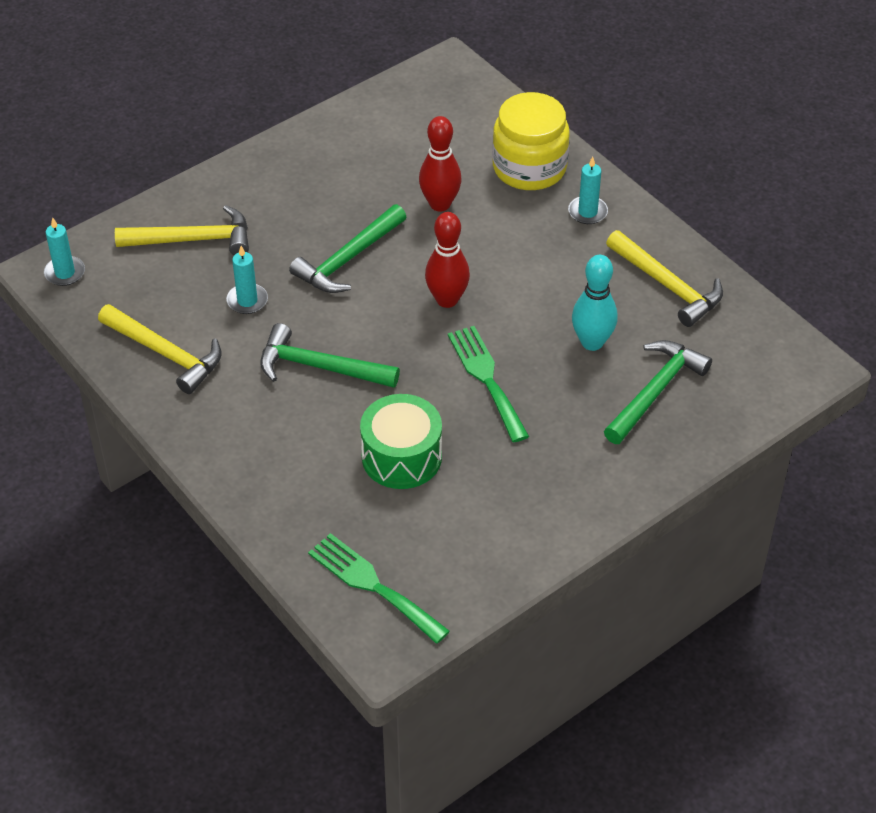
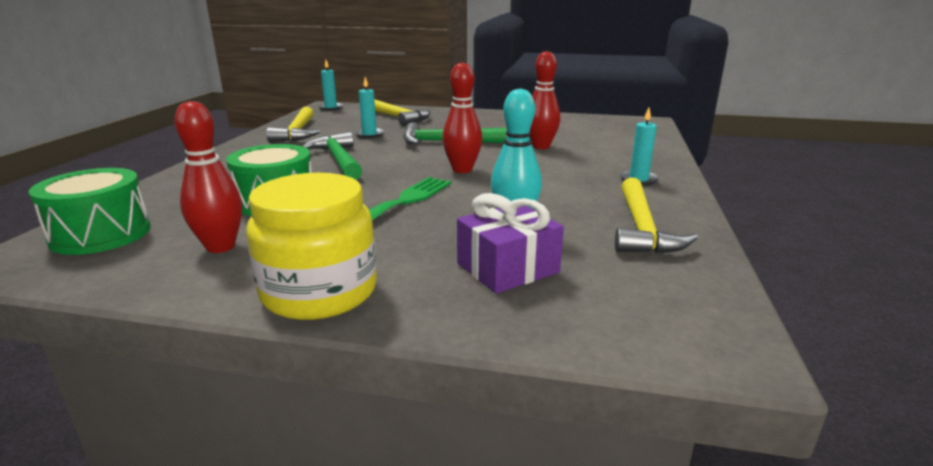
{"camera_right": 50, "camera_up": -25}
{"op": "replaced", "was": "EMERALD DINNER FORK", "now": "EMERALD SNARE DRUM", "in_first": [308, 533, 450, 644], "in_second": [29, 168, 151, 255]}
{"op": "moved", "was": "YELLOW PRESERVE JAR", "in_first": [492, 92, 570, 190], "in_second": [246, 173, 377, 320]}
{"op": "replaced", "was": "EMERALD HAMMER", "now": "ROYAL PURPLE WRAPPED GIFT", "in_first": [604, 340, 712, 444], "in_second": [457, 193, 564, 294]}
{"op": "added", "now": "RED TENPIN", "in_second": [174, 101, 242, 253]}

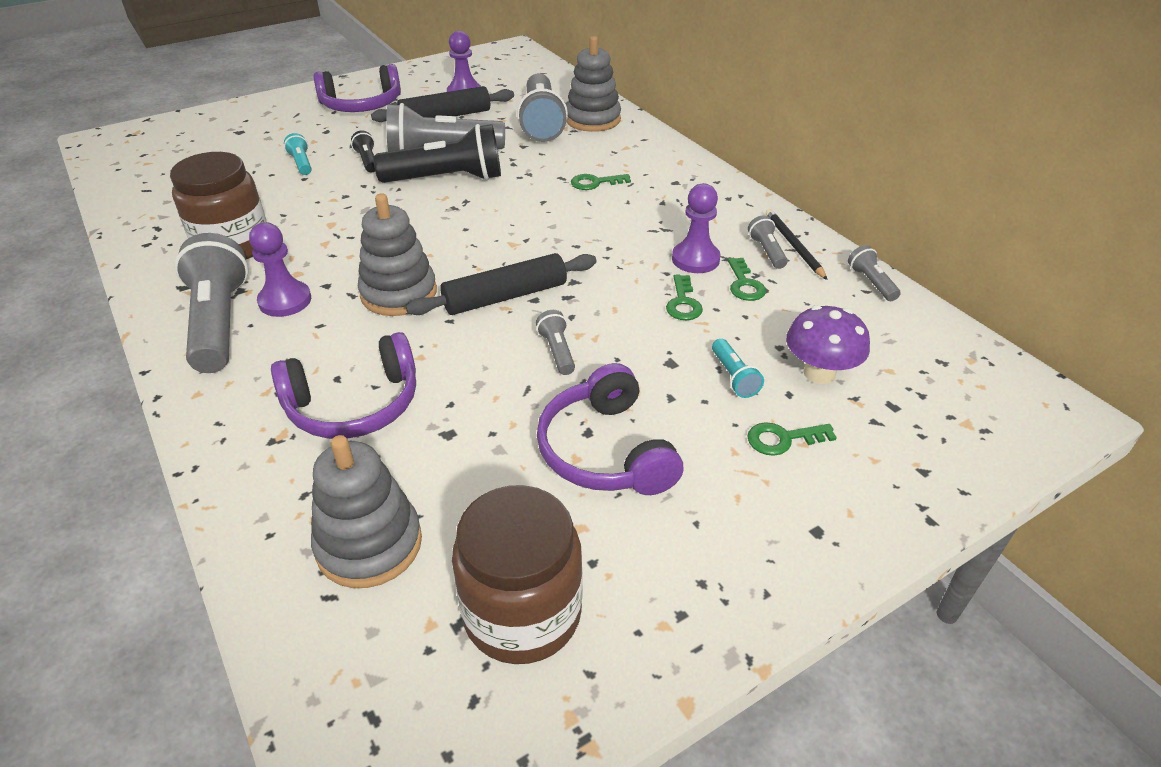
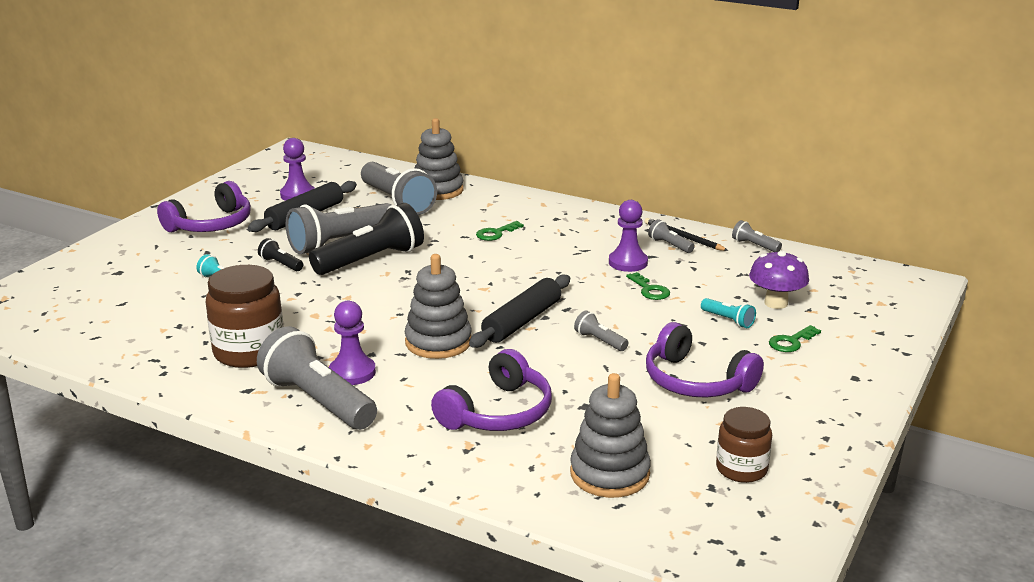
{"camera_right": -30, "camera_up": -15}
{"op": "resized", "was": "BROWN PRESERVE JAR", "in_first": [452, 485, 582, 664], "in_second": [716, 407, 772, 483], "ratio": 0.62}
{"op": "removed", "was": "EMERALD DOOR KEY", "in_first": [728, 258, 766, 301]}

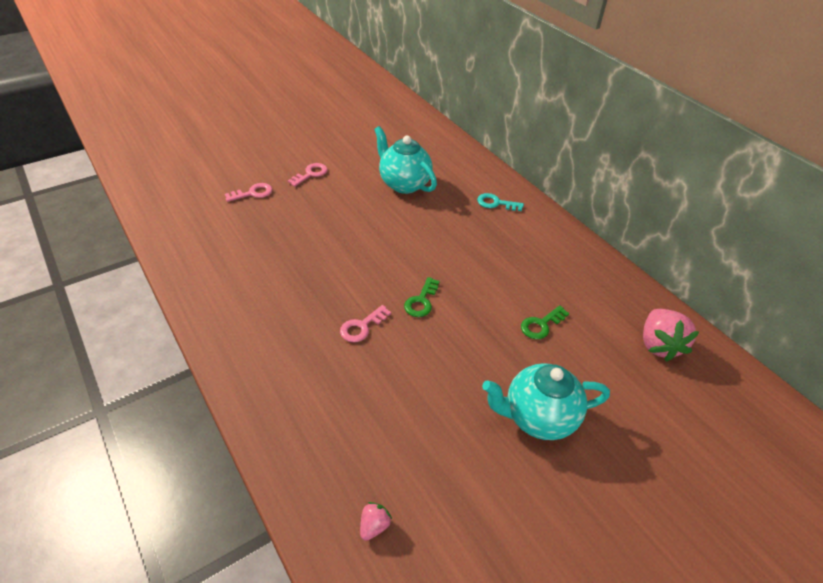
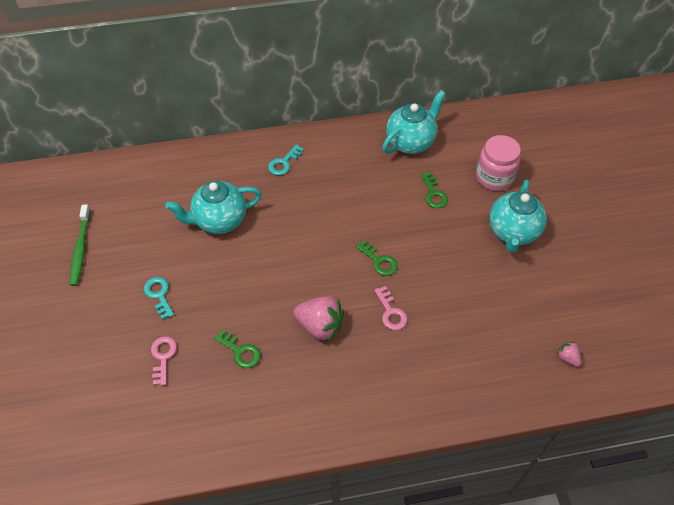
{"camera_right": -65, "camera_up": 10}
{"op": "recoloured", "was": "ROSY DOOR KEY", "now": "AQUA DOOR KEY", "in_first": [288, 163, 327, 187], "in_second": [144, 277, 174, 320]}
{"op": "moved", "was": "ROSY BERRY", "in_first": [643, 309, 699, 362], "in_second": [293, 296, 344, 342]}
{"op": "added", "now": "EMERALD DENTAL BRUSH", "in_second": [70, 204, 90, 286]}
{"op": "added", "now": "EMERALD DOOR KEY", "in_second": [214, 330, 261, 368]}
{"op": "added", "now": "AQUA TEAPOT", "in_second": [382, 90, 446, 154]}
{"op": "added", "now": "ROSY PRESERVE JAR", "in_second": [476, 135, 521, 191]}

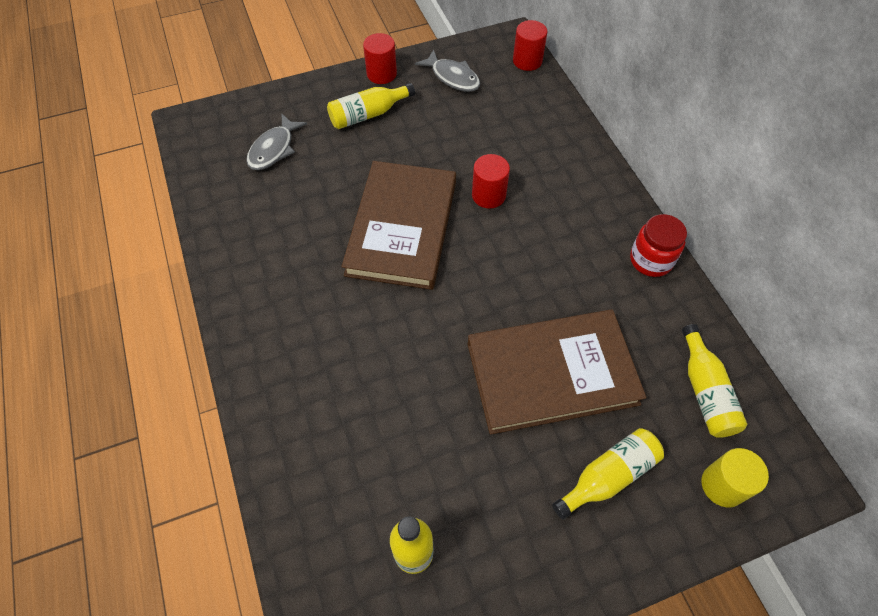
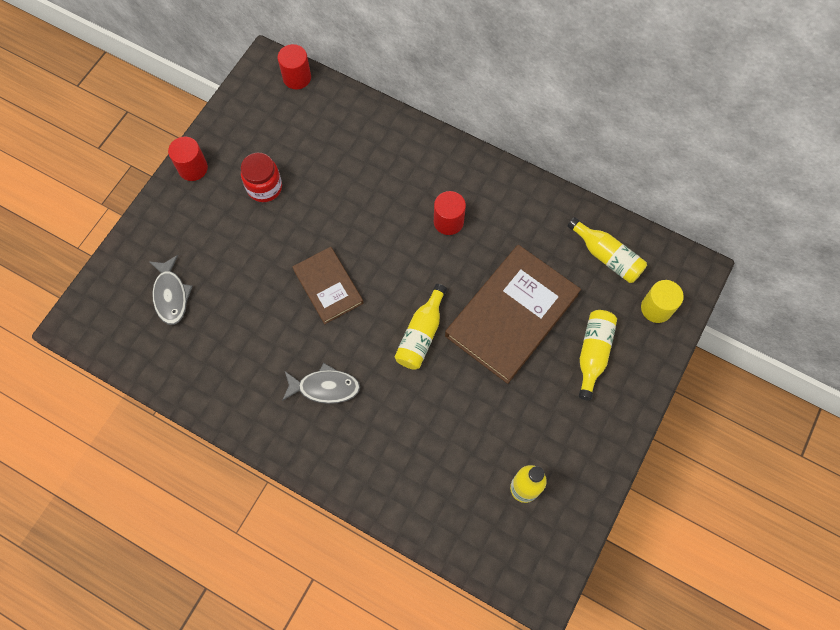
{"camera_right": -40, "camera_up": 10}
{"op": "moved", "was": "YELLOW DRINK BOTTLE", "in_first": [327, 83, 415, 129], "in_second": [395, 284, 447, 370]}
{"op": "resized", "was": "BROWN BOOK", "in_first": [342, 161, 456, 290], "in_second": [292, 247, 364, 324], "ratio": 0.57}
{"op": "moved", "was": "GRAY FISH", "in_first": [415, 49, 480, 92], "in_second": [282, 363, 360, 404]}
{"op": "moved", "was": "RED CYLINDER", "in_first": [472, 154, 510, 209], "in_second": [434, 191, 466, 235]}
{"op": "moved", "was": "RED PRESERVE JAR", "in_first": [630, 214, 687, 277], "in_second": [241, 153, 282, 202]}

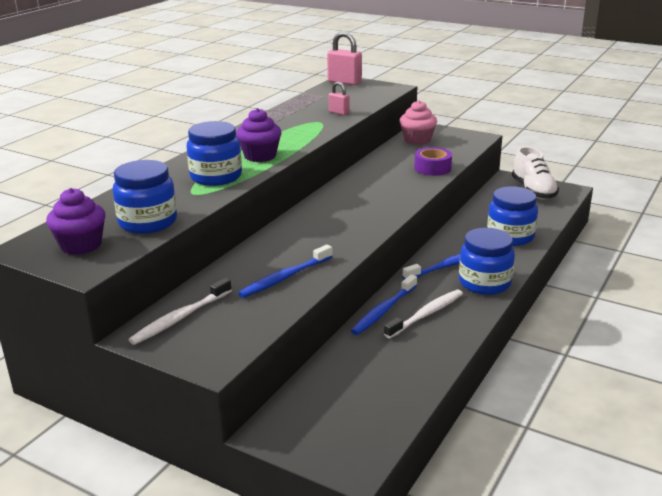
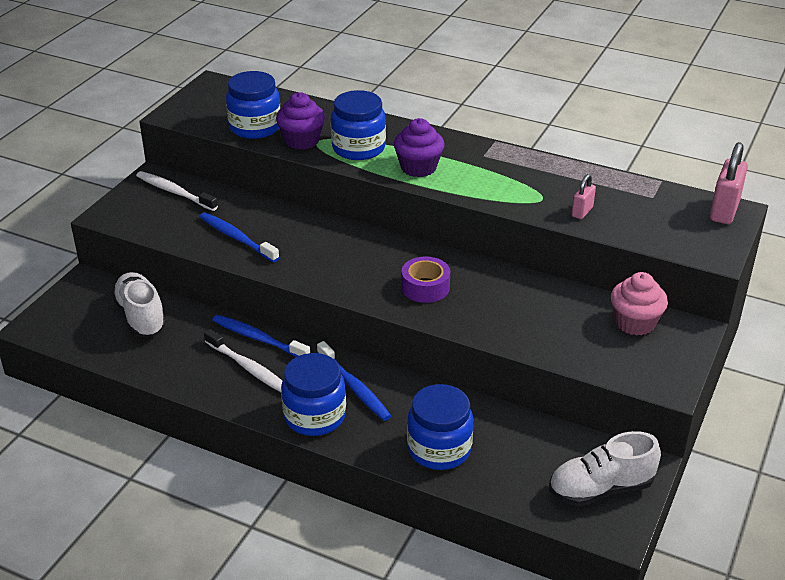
{"camera_right": 85, "camera_up": 10}
{"op": "moved", "was": "ROYAL PURPLE FAIRY CAKE", "in_first": [46, 188, 105, 255], "in_second": [276, 92, 325, 150]}
{"op": "moved", "was": "ROYAL PURPLE STICKY TAPE", "in_first": [414, 147, 452, 176], "in_second": [401, 256, 450, 303]}
{"op": "added", "now": "WHITE LACE-UP SHOE", "in_second": [112, 272, 167, 337]}

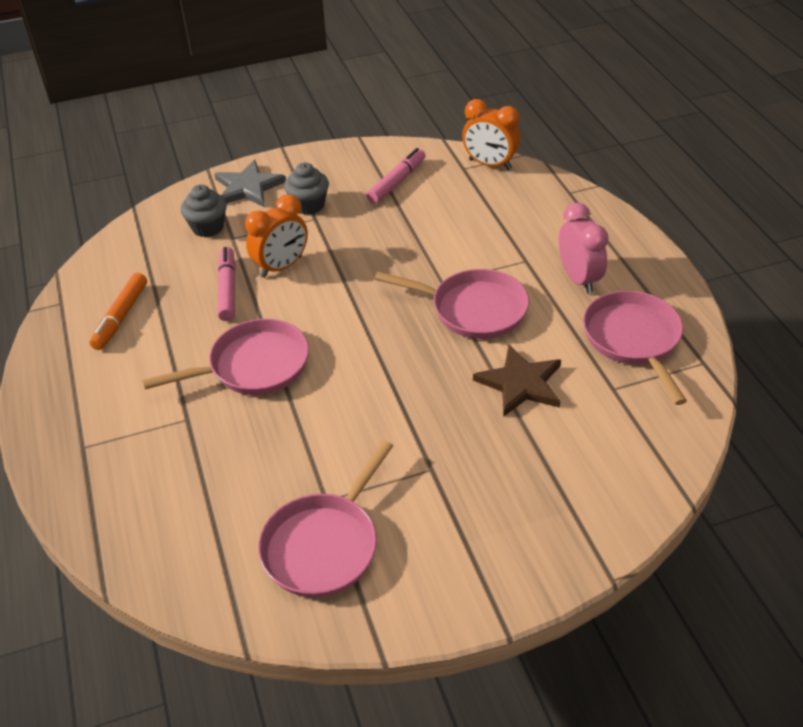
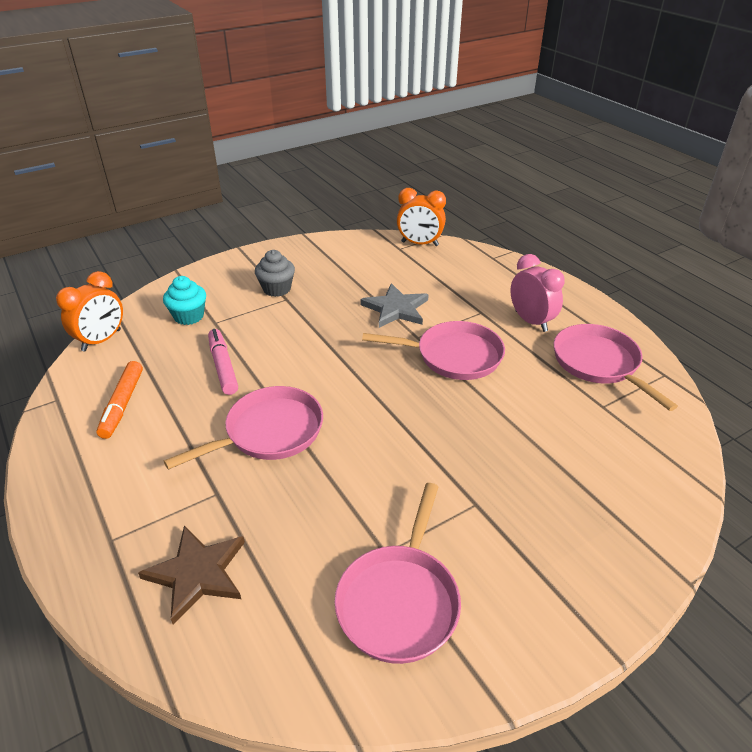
{"camera_right": -15, "camera_up": -5}
{"op": "recoloured", "was": "GRAY FAIRY CAKE", "now": "AQUA FAIRY CAKE", "in_first": [181, 184, 227, 237], "in_second": [163, 276, 206, 325]}
{"op": "moved", "was": "GRAY FIVE-POINTED STAR", "in_first": [214, 160, 286, 207], "in_second": [360, 283, 429, 328]}
{"op": "moved", "was": "BRIGHT ORANGE ALARM CLOCK", "in_first": [245, 194, 308, 278], "in_second": [56, 271, 123, 351]}
{"op": "removed", "was": "ROSY FELT PEN", "in_first": [366, 148, 425, 204]}
{"op": "moved", "was": "BROWN FIVE-POINTED STAR", "in_first": [473, 345, 561, 417], "in_second": [138, 525, 245, 625]}

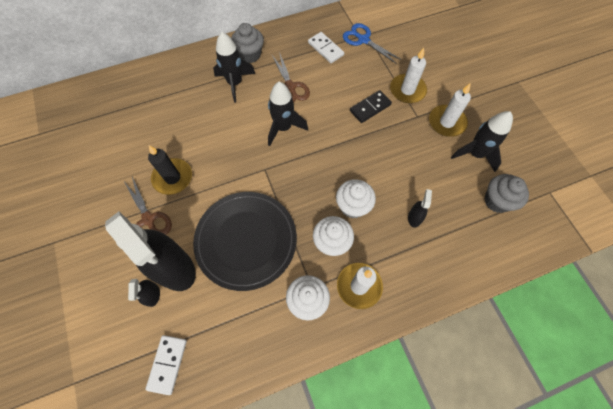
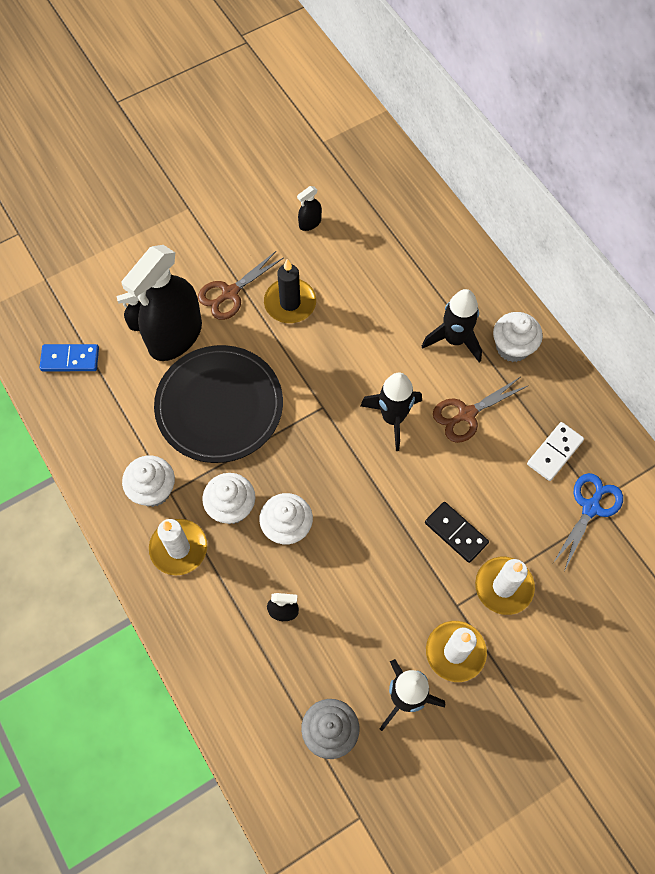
{"camera_right": 80, "camera_up": 0}
{"op": "recoloured", "was": "WHITE DOMINO", "now": "ROYAL BLUE DOMINO", "in_first": [145, 335, 187, 395], "in_second": [39, 344, 99, 371]}
{"op": "recoloured", "was": "GRAY FAIRY CAKE", "now": "WHITE FAIRY CAKE", "in_first": [231, 23, 264, 63], "in_second": [493, 312, 543, 362]}
{"op": "added", "now": "BLACK SPRAY CLEANER", "in_second": [297, 186, 322, 231]}

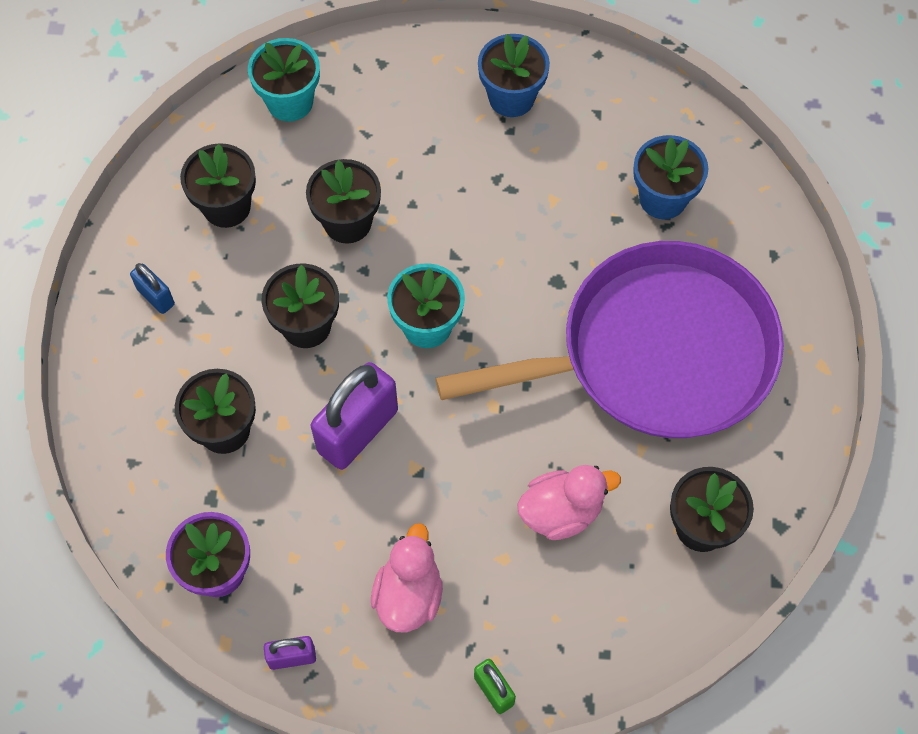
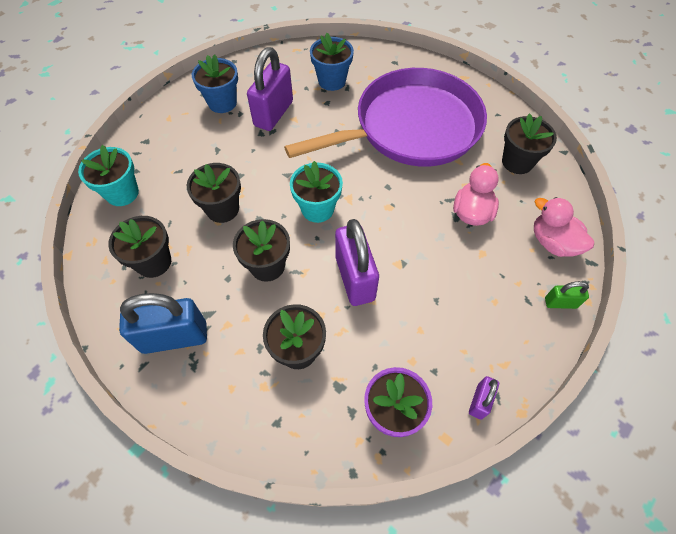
{"camera_right": -55, "camera_up": -5}
{"op": "resized", "was": "ROYAL BLUE LOCK", "in_first": [130, 263, 175, 314], "in_second": [119, 293, 207, 354], "ratio": 2.02}
{"op": "moved", "was": "ROSY TOY DUCK", "in_first": [371, 523, 443, 632], "in_second": [534, 197, 594, 257]}
{"op": "turned", "was": "ROYAL PURPLE SKILLET", "in_first": [435, 241, 784, 438], "in_second": [284, 68, 487, 167], "clockwise": 45}
{"op": "added", "now": "ROYAL PURPLE LOCK", "in_second": [247, 47, 293, 131]}

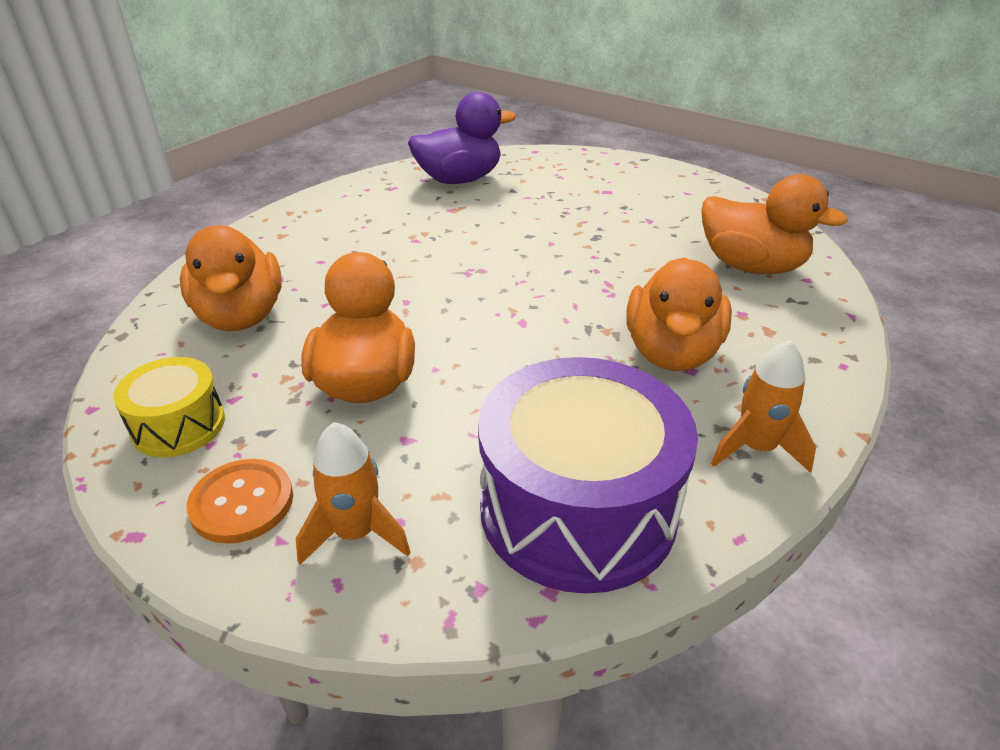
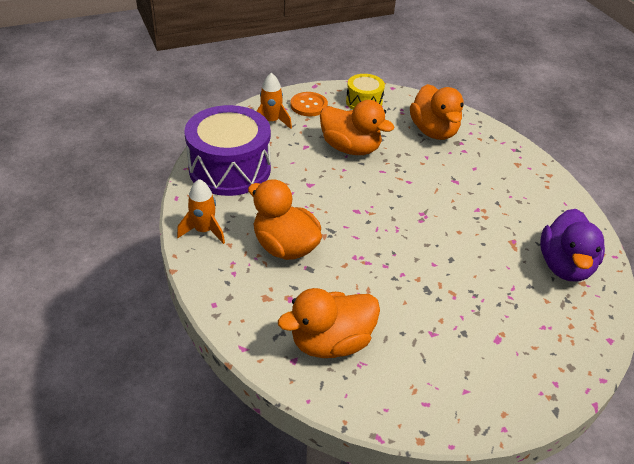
{"camera_right": 120, "camera_up": 5}
{"op": "turned", "was": "BRIGHT ORANGE TOY DUCK", "in_first": [180, 225, 282, 331], "in_second": [410, 84, 464, 140], "clockwise": -120}

